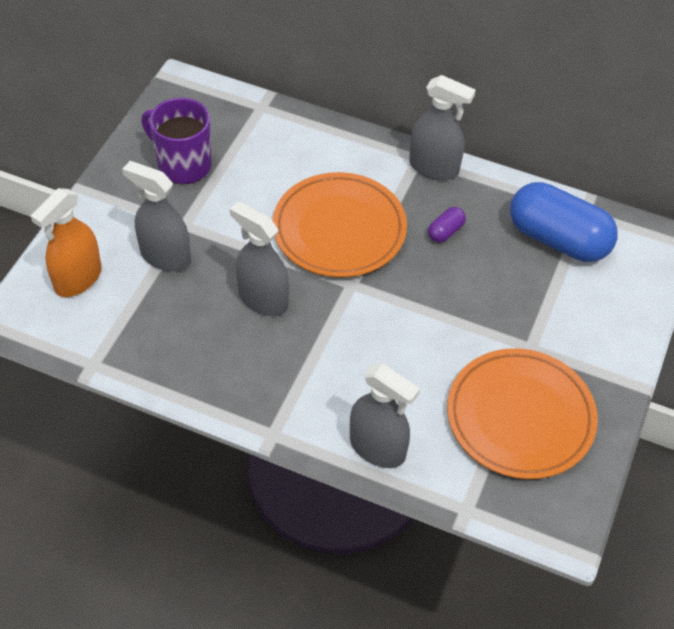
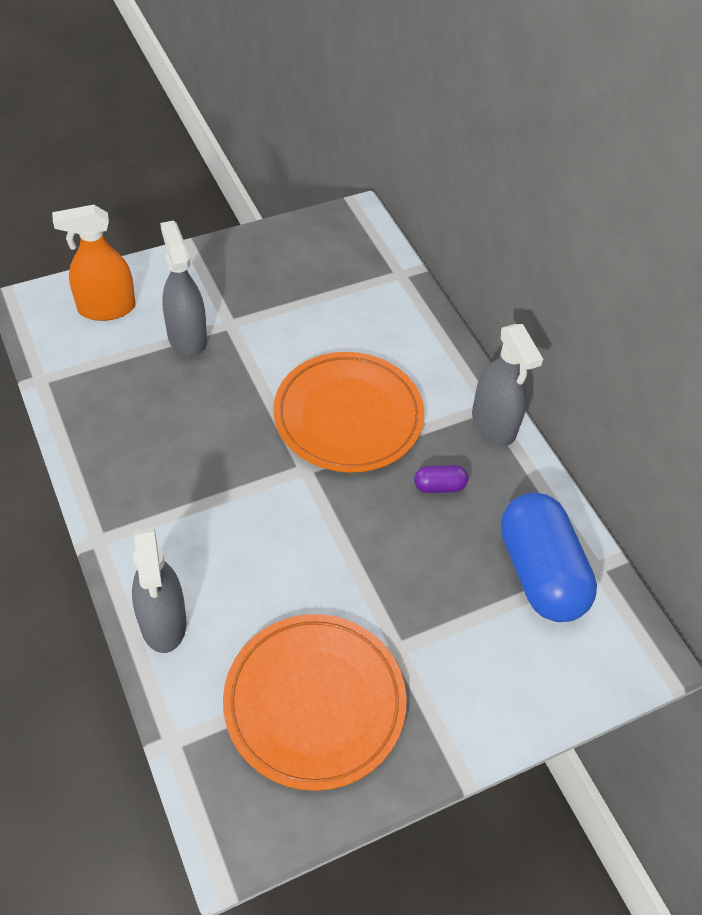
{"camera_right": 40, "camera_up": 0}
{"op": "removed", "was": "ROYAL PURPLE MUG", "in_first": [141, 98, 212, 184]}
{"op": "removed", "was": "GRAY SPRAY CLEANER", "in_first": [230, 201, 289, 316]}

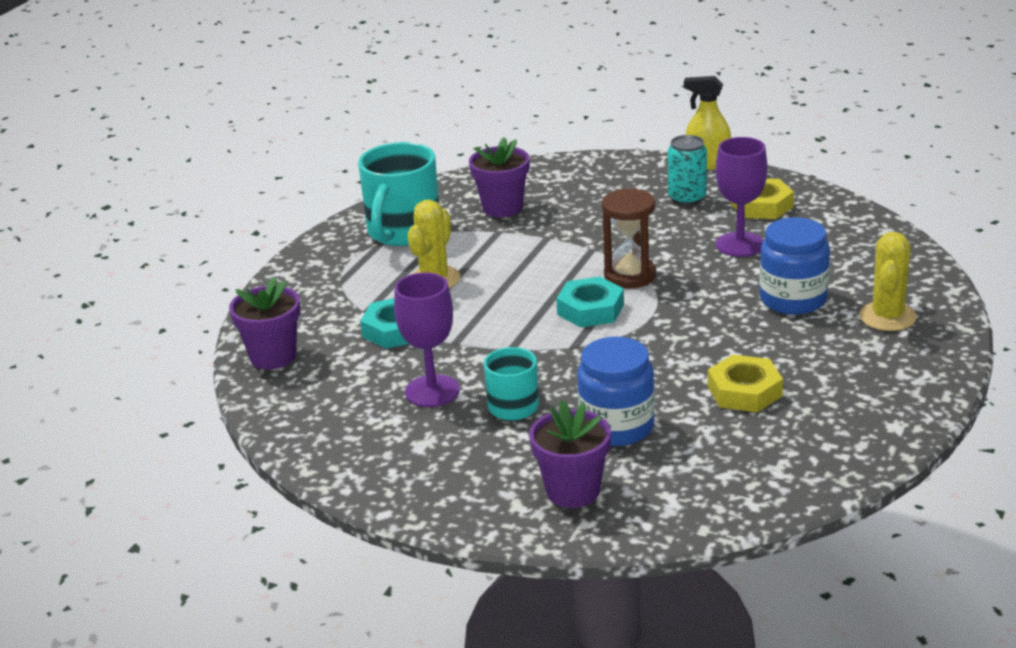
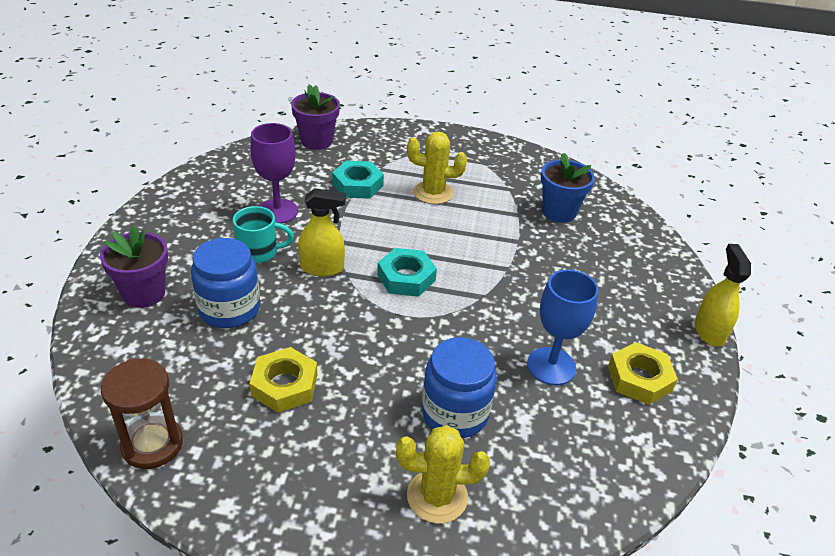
{"camera_right": 70, "camera_up": 10}
{"op": "removed", "was": "AQUA MUG", "in_first": [358, 142, 439, 246]}
{"op": "recoloured", "was": "ROYAL PURPLE FLOWER POT", "now": "ROYAL BLUE FLOWER POT", "in_first": [469, 137, 530, 217], "in_second": [541, 153, 595, 223]}
{"op": "moved", "was": "BROWN HOURGLASS", "in_first": [601, 188, 656, 288], "in_second": [101, 359, 183, 469]}
{"op": "removed", "was": "AQUA CAN", "in_first": [668, 135, 707, 205]}
{"op": "recoloured", "was": "ROYAL PURPLE WINE GLASS", "now": "ROYAL BLUE WINE GLASS", "in_first": [716, 137, 768, 257], "in_second": [527, 269, 599, 385]}
{"op": "added", "now": "YELLOW SPRAY CLEANER", "in_second": [298, 188, 346, 276]}

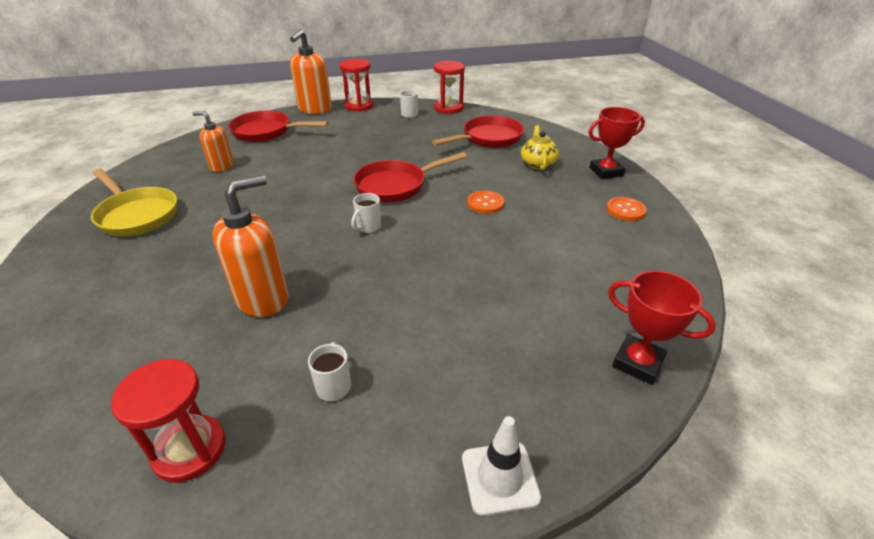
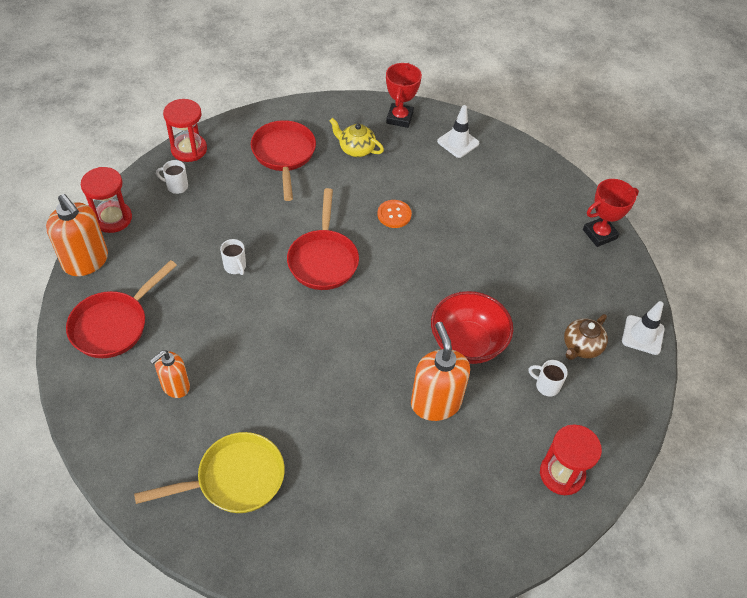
{"camera_right": -65, "camera_up": 15}
{"op": "moved", "was": "WHITE MUG", "in_first": [351, 193, 381, 233], "in_second": [220, 239, 246, 275]}
{"op": "replaced", "was": "BRIGHT ORANGE BUTTON", "now": "WHITE SAFETY CONE", "in_first": [606, 197, 647, 221], "in_second": [437, 105, 479, 158]}
{"op": "added", "now": "RED SERVING BOWL", "in_second": [431, 291, 513, 364]}
{"op": "added", "now": "BROWN TEAPOT", "in_second": [564, 314, 608, 360]}

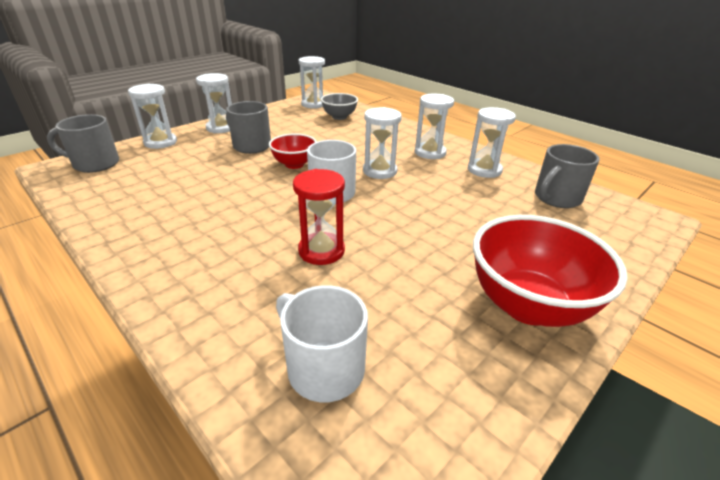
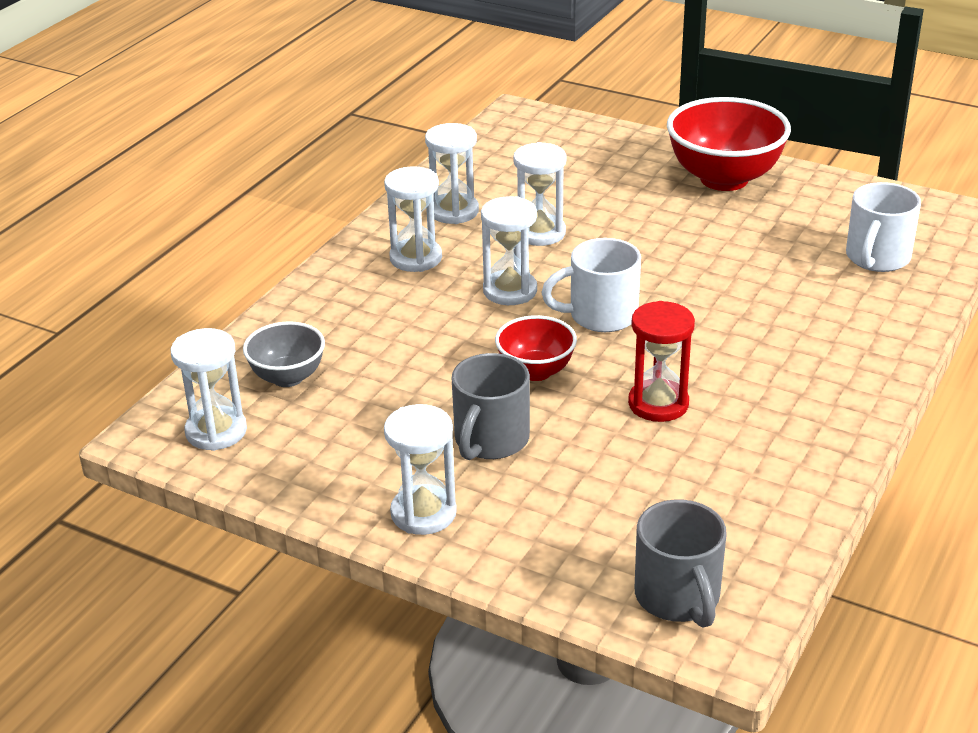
{"camera_right": -105, "camera_up": 0}
{"op": "moved", "was": "WHITE HOURGLASS", "in_first": [128, 84, 177, 149], "in_second": [513, 142, 567, 246]}
{"op": "moved", "was": "RED HOURGLASS", "in_first": [293, 169, 345, 265], "in_second": [628, 301, 695, 422]}
{"op": "removed", "was": "GRAY MUG", "in_first": [535, 144, 600, 208]}

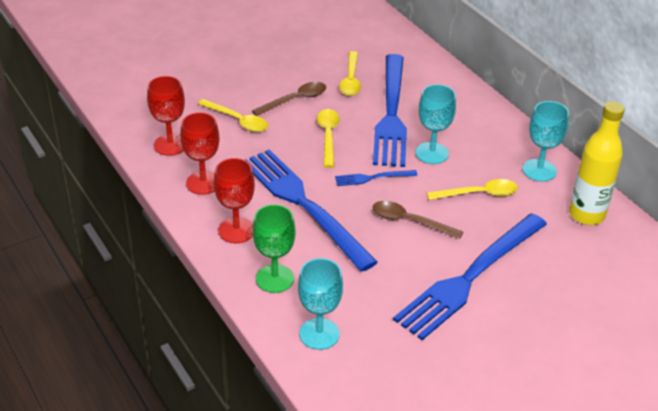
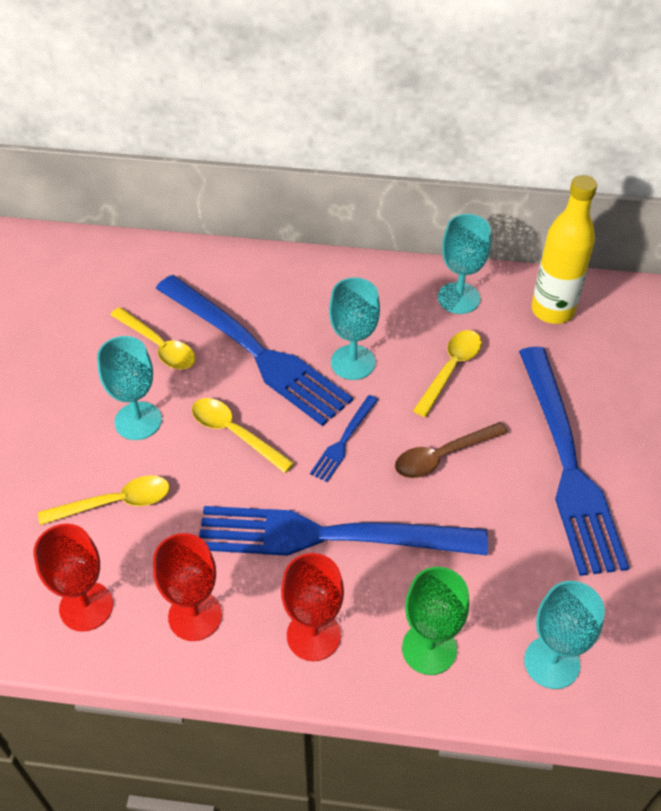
{"camera_right": -50, "camera_up": 10}
{"op": "replaced", "was": "BROWN TABLESPOON", "now": "AQUA WINE GLASS", "in_first": [252, 82, 326, 116], "in_second": [97, 336, 162, 440]}

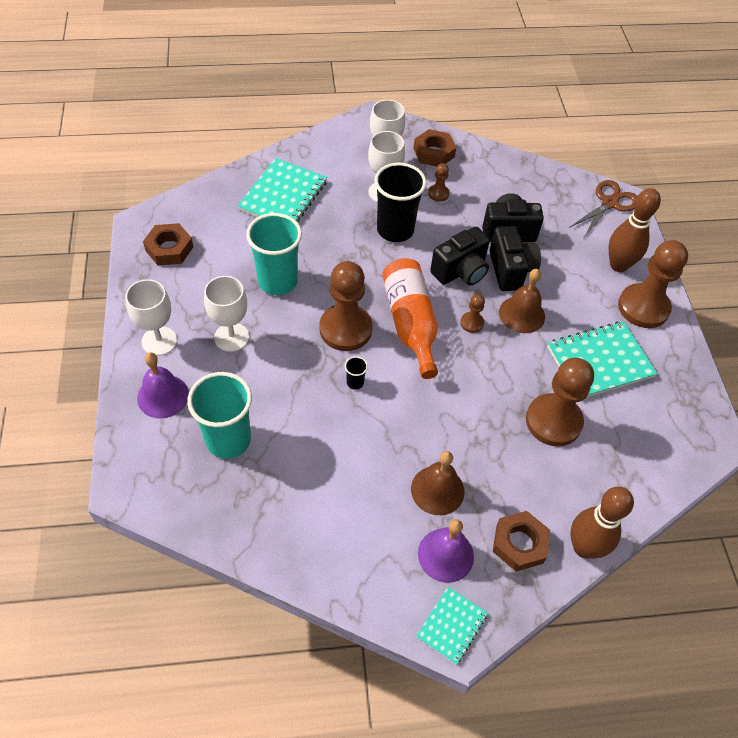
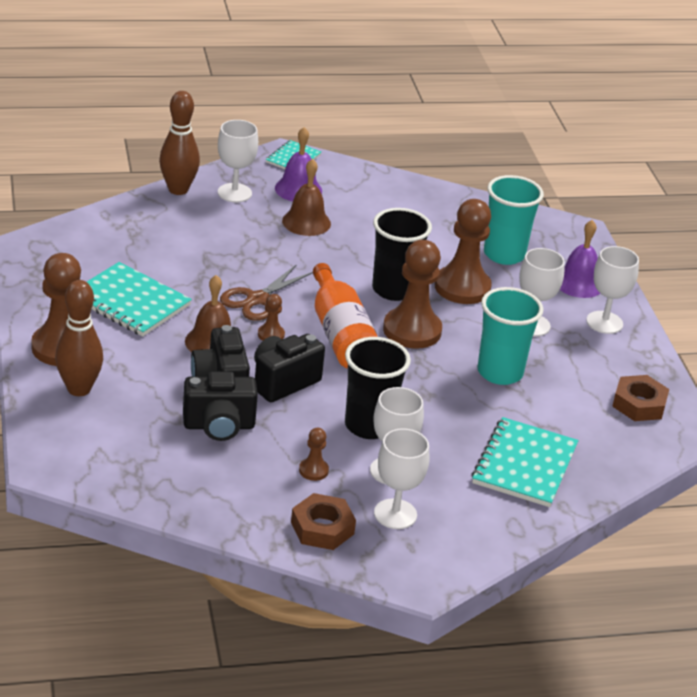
{"camera_right": 175, "camera_up": -20}
{"op": "resized", "was": "BLACK TUMBLER", "in_first": [345, 356, 368, 390], "in_second": [372, 208, 432, 301], "ratio": 2.47}
{"op": "replaced", "was": "BROWN NUT", "now": "WHITE WINE GLASS", "in_first": [493, 511, 550, 571], "in_second": [218, 120, 258, 202]}
{"op": "moved", "was": "BROWN CHESS PAWN", "in_first": [526, 358, 594, 446], "in_second": [435, 199, 492, 304]}
{"op": "turned", "was": "AQUA NOTEPAD", "in_first": [547, 321, 657, 397], "in_second": [87, 262, 192, 336], "clockwise": 60}
{"op": "moved", "was": "BROWN PAIR OF SCISSORS", "in_first": [569, 180, 638, 237], "in_second": [220, 264, 313, 321]}

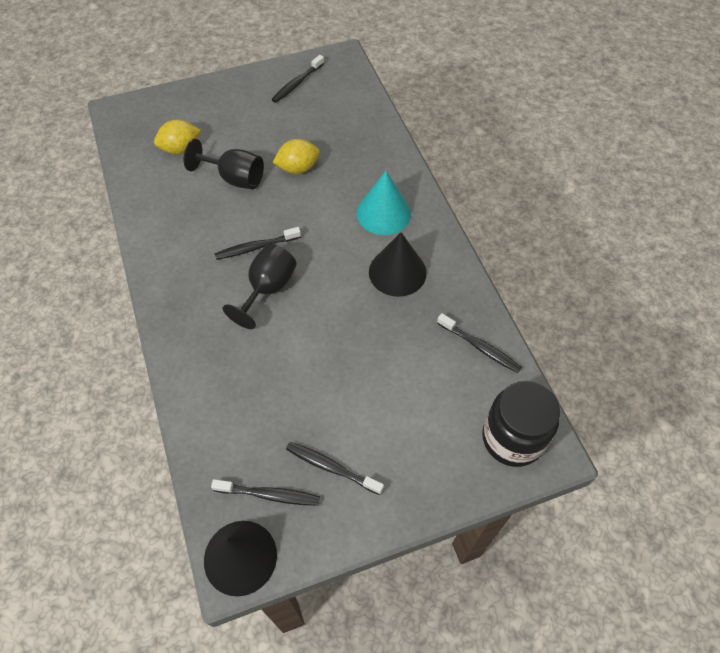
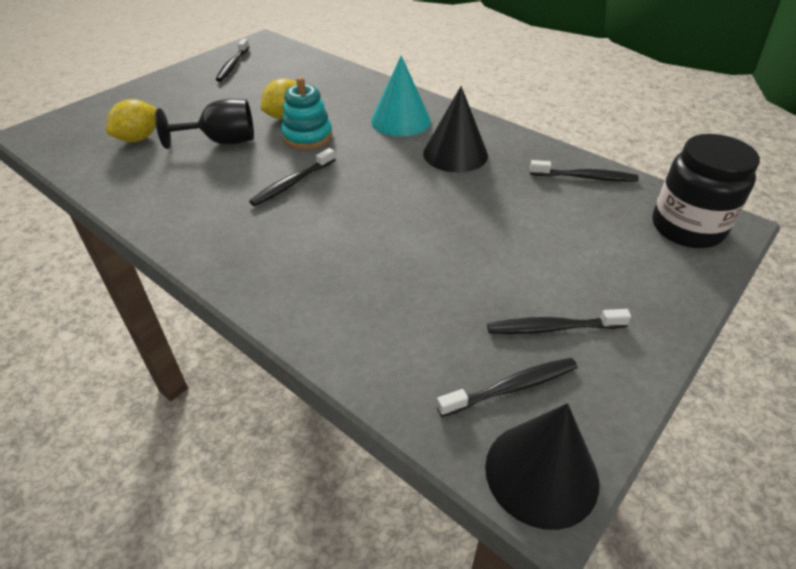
{"camera_right": -30, "camera_up": -15}
{"op": "removed", "was": "BLACK WINE GLASS", "in_first": [223, 244, 297, 329]}
{"op": "added", "now": "AQUA STACKING TOY", "in_second": [281, 77, 332, 149]}

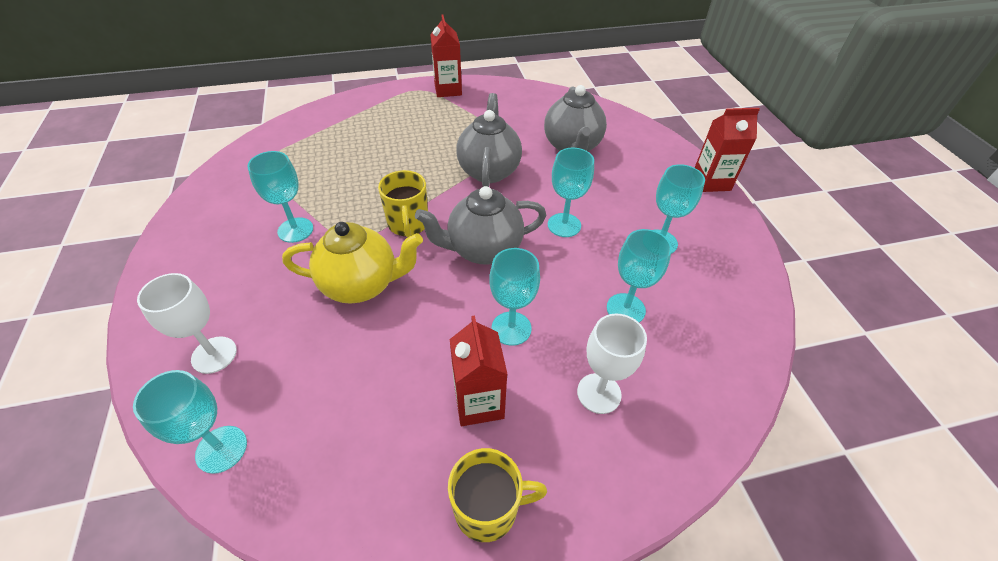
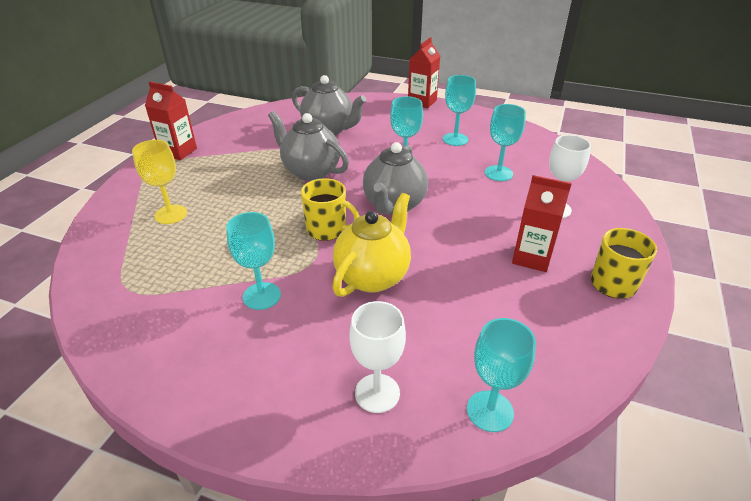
{"camera_right": -55, "camera_up": -10}
{"op": "removed", "was": "AQUA WINE GLASS", "in_first": [489, 248, 540, 346]}
{"op": "added", "now": "YELLOW WINE GLASS", "in_second": [132, 140, 187, 224]}

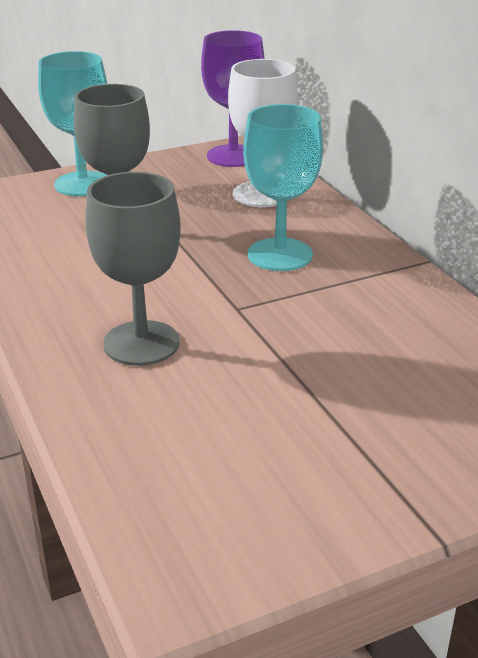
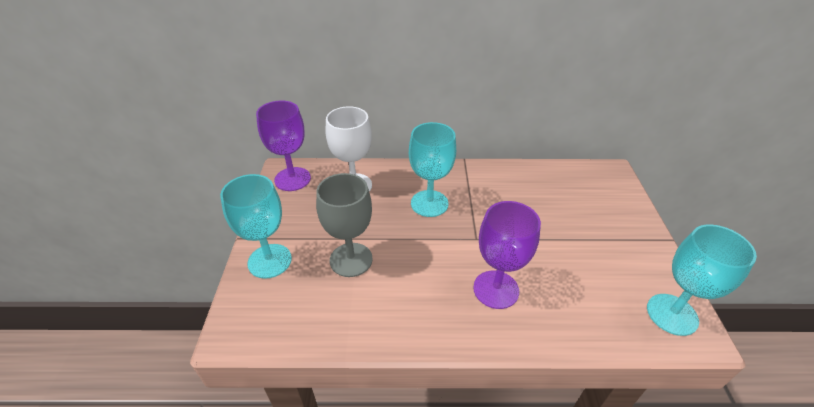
{"camera_right": -65, "camera_up": 10}
{"op": "recoloured", "was": "GRAY WINE GLASS", "now": "ROYAL PURPLE WINE GLASS", "in_first": [85, 172, 181, 366], "in_second": [473, 201, 541, 309]}
{"op": "added", "now": "AQUA WINE GLASS", "in_second": [647, 224, 757, 336]}

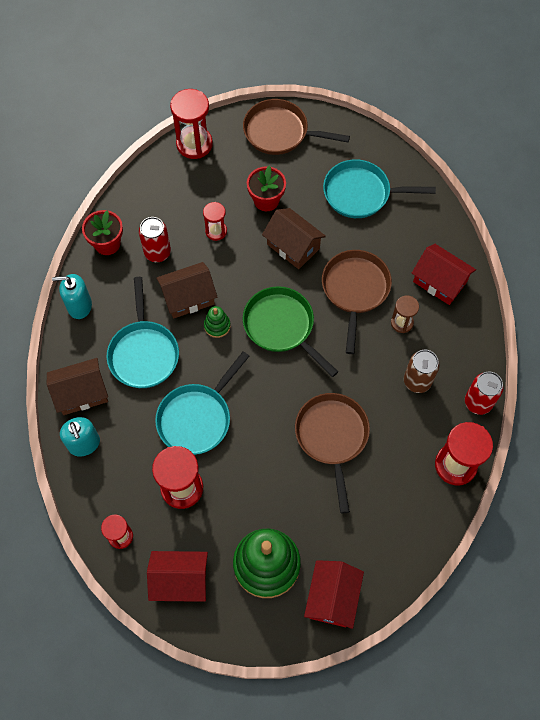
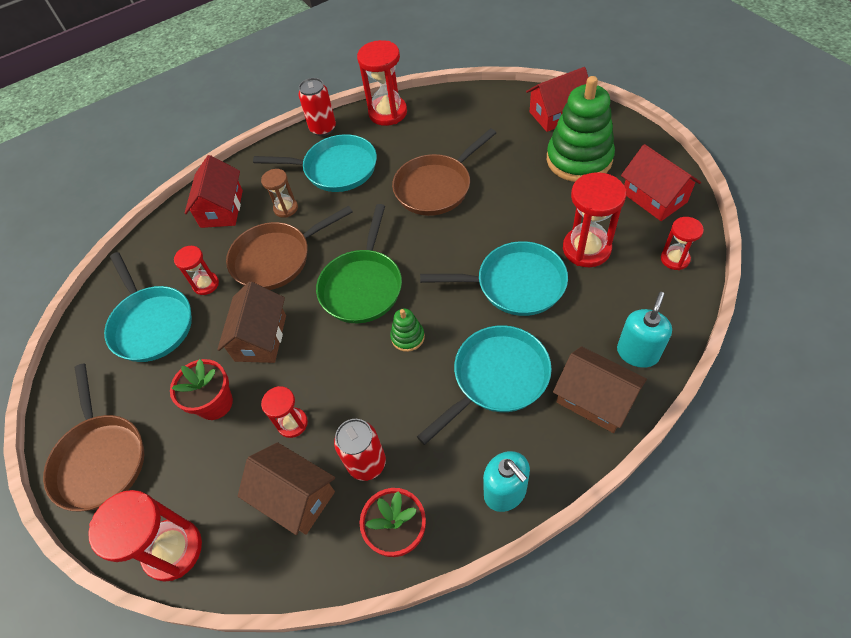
{"camera_right": -120, "camera_up": -10}
{"op": "moved", "was": "BROWN TOY HOUSE", "in_first": [156, 262, 217, 319], "in_second": [238, 442, 335, 535]}
{"op": "replaced", "was": "BROWN CAN", "now": "AQUA SKILLET", "in_first": [404, 350, 440, 393], "in_second": [253, 134, 377, 192]}
{"op": "added", "now": "RED HOURGLASS", "in_second": [174, 246, 219, 295]}

